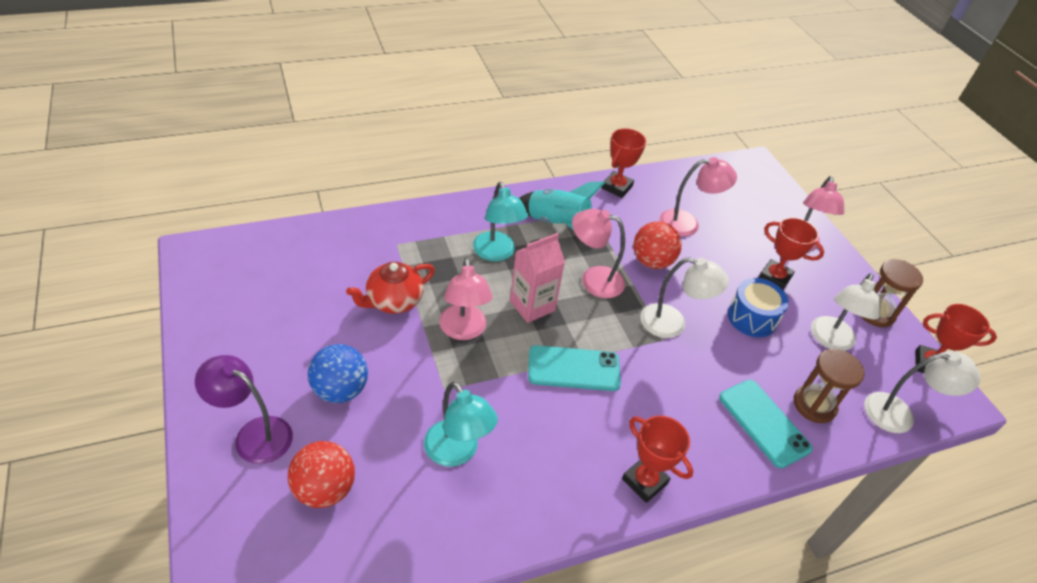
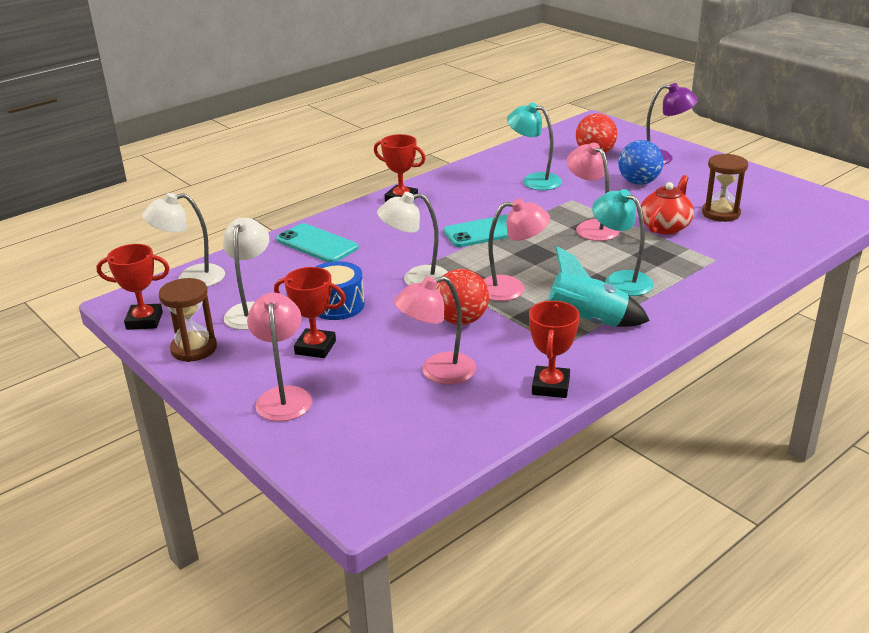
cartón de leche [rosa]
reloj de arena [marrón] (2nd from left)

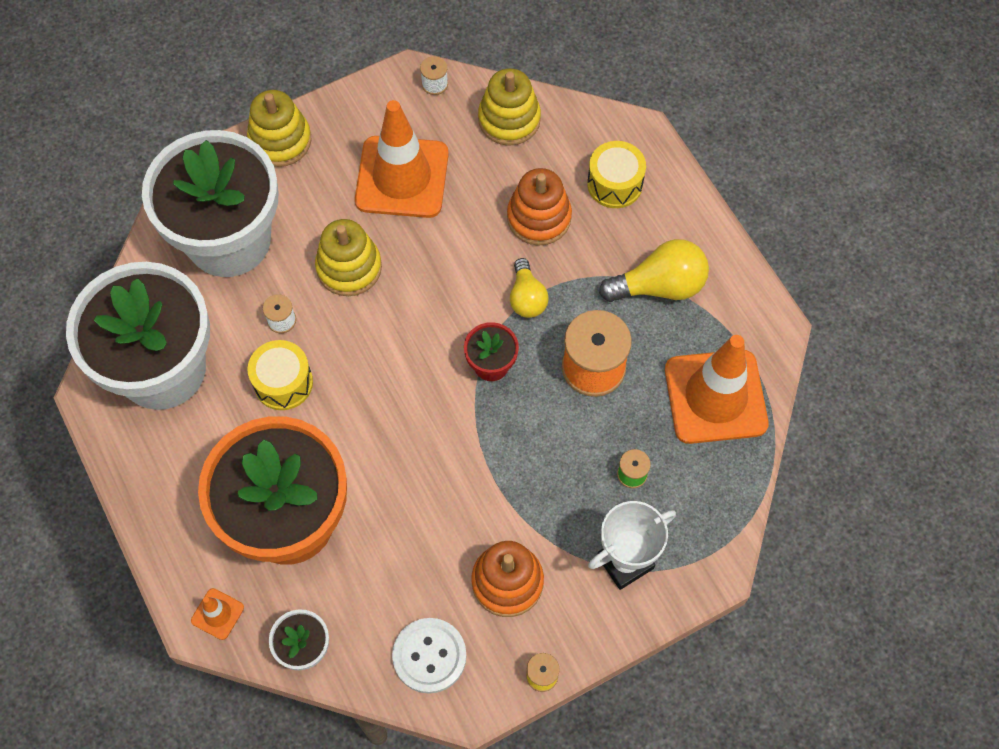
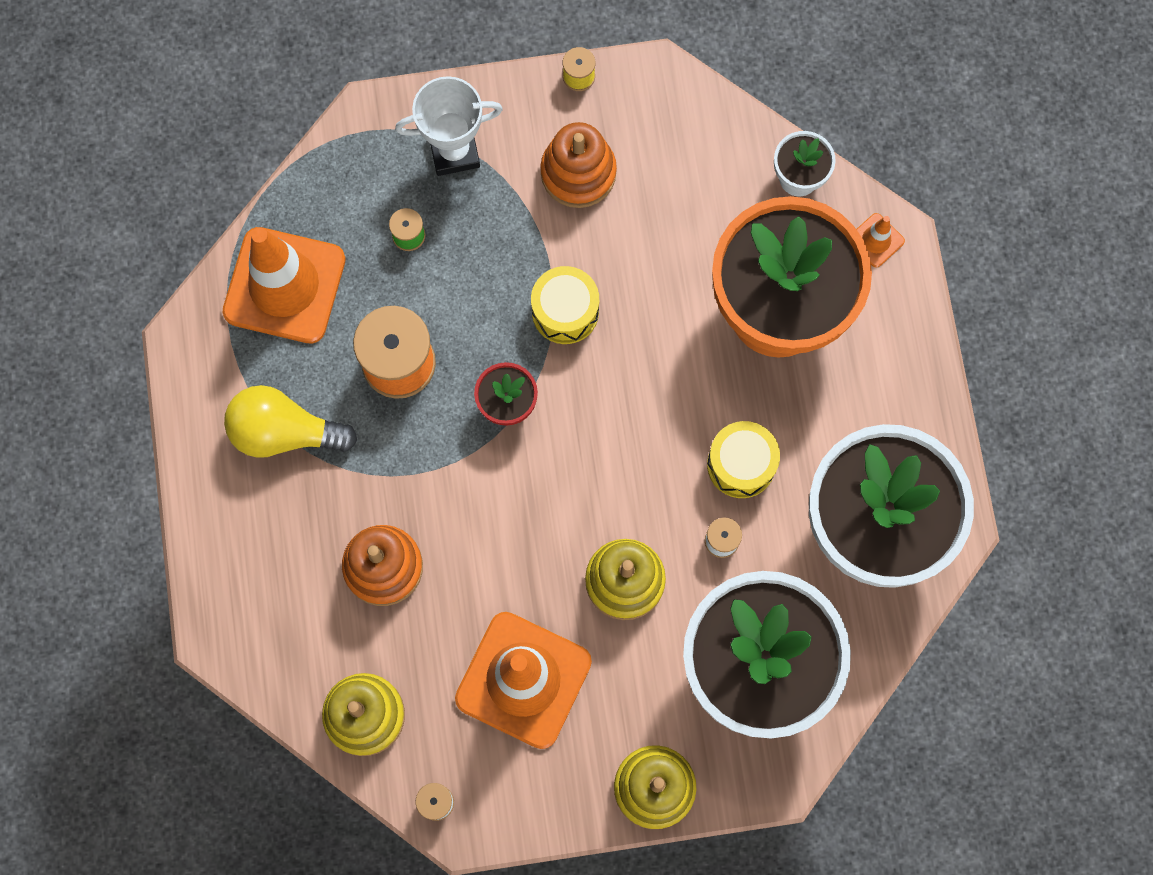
botón [blanco]
bombilla [amarillo] (1st from left in the first image)
tambor [amarillo] (1st from left)

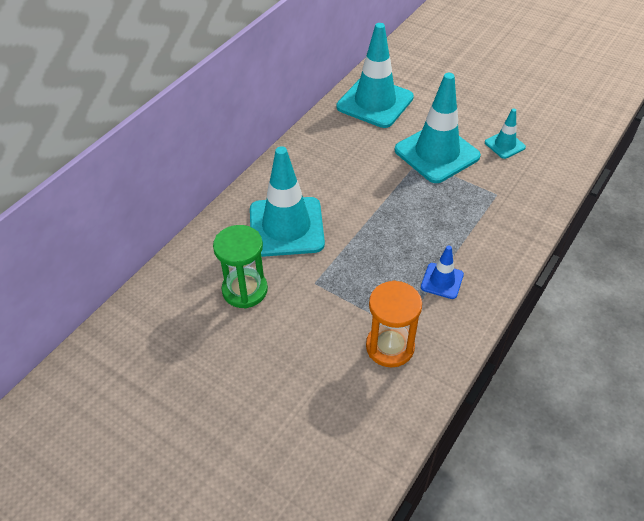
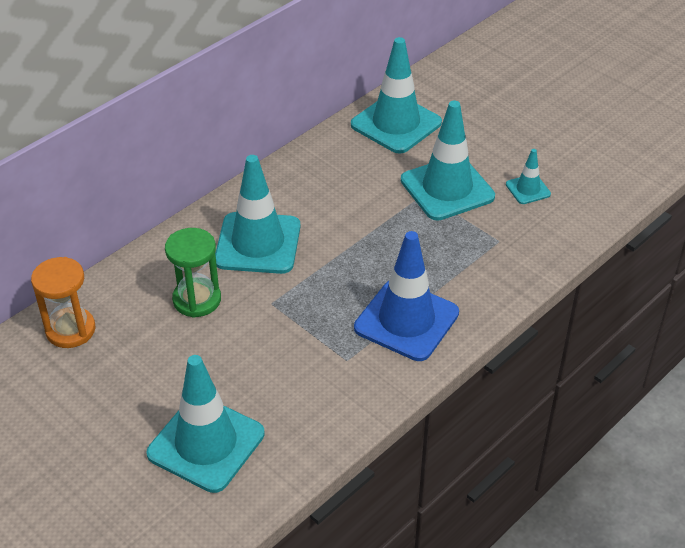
cono de tráfico [turquesa] (1st from left)
reloj de arena [naranja]
cono de tráfico [azul]

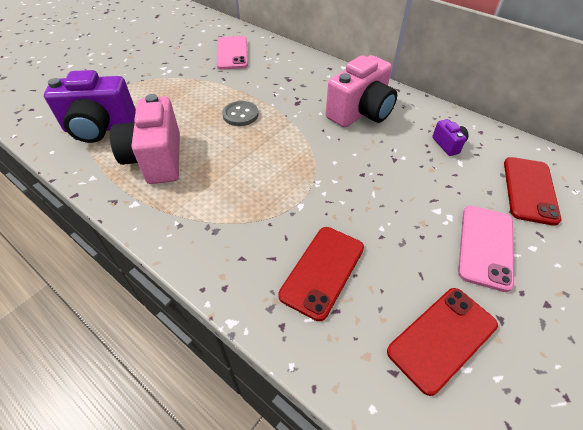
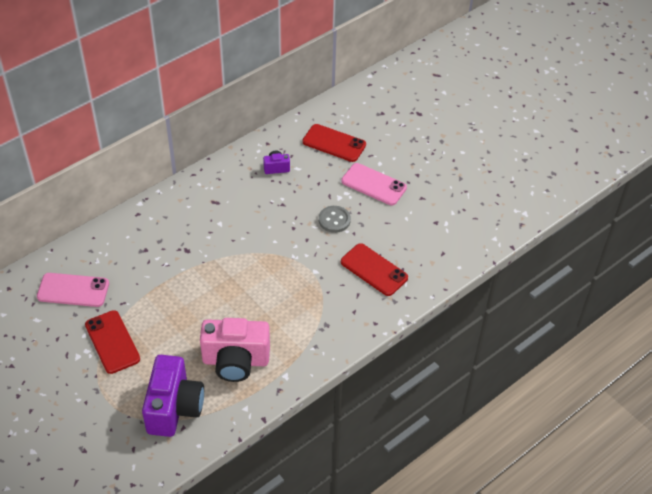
cámara [rosa] (2nd from left in the first image)
botón [gris]
móvil [rojo] (1st from left)

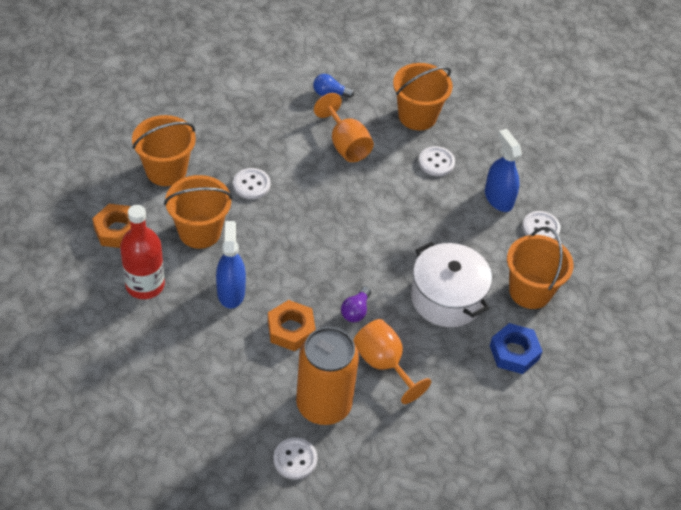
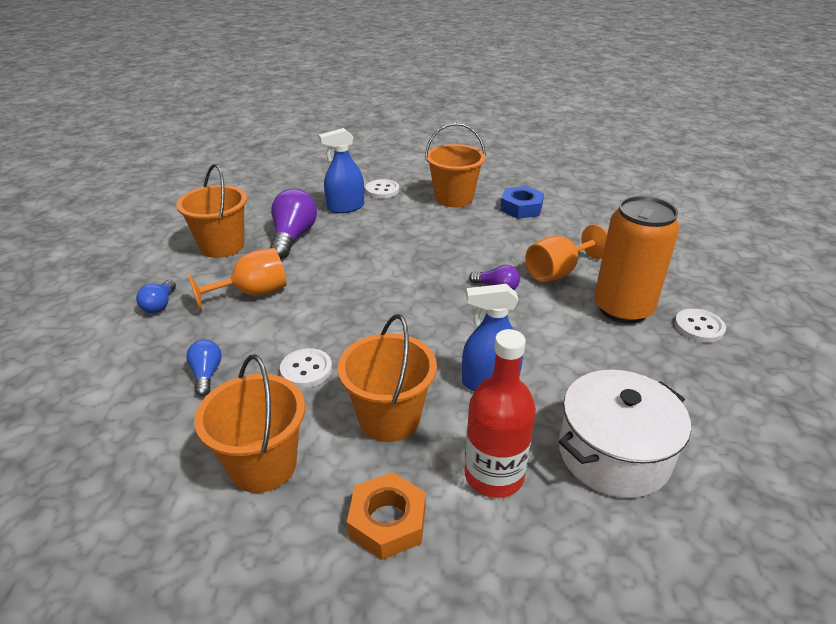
tuerca [naranja] (2nd from left in the first image)
bombilla [azul] (2nd from left)
olla [blanco]
bombilla [morado] (1st from left)

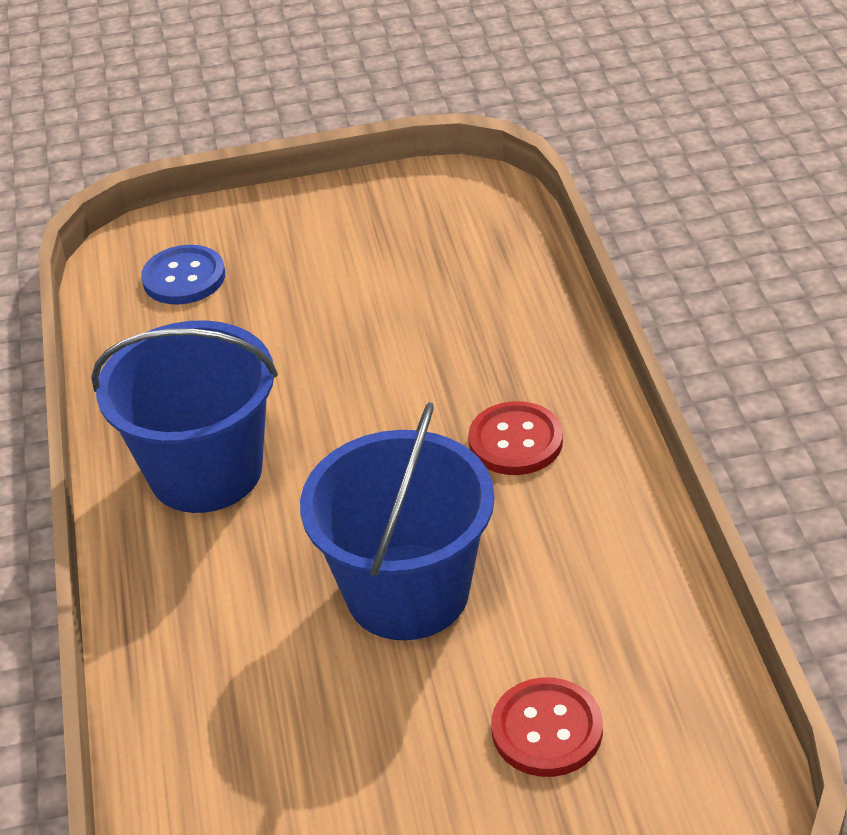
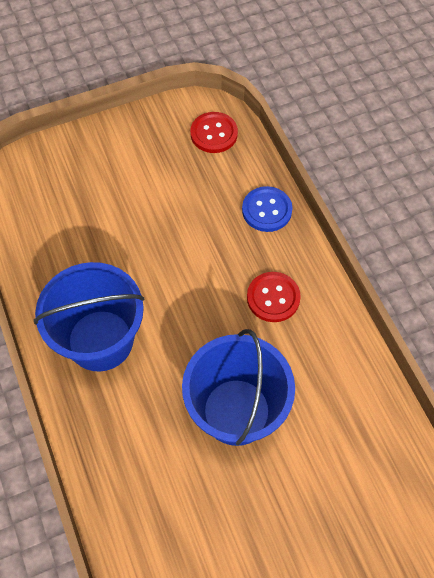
botón [azul]
botón [rojo] (1st from left)

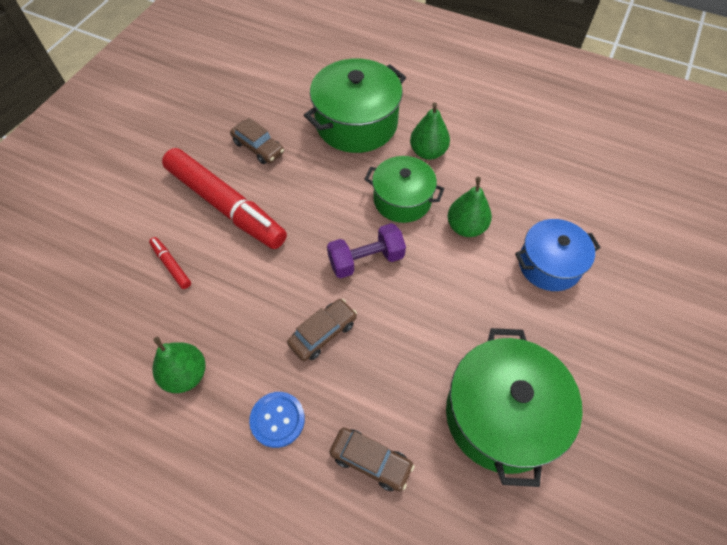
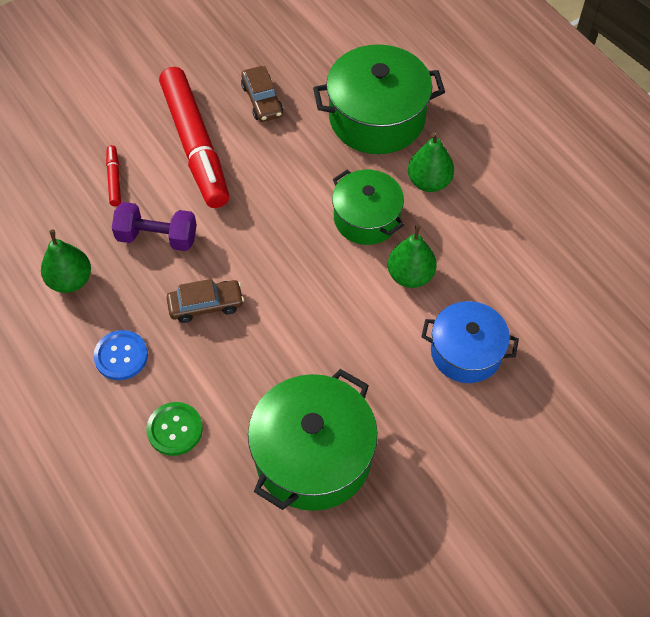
mancuerna [morado]
botón [verde]

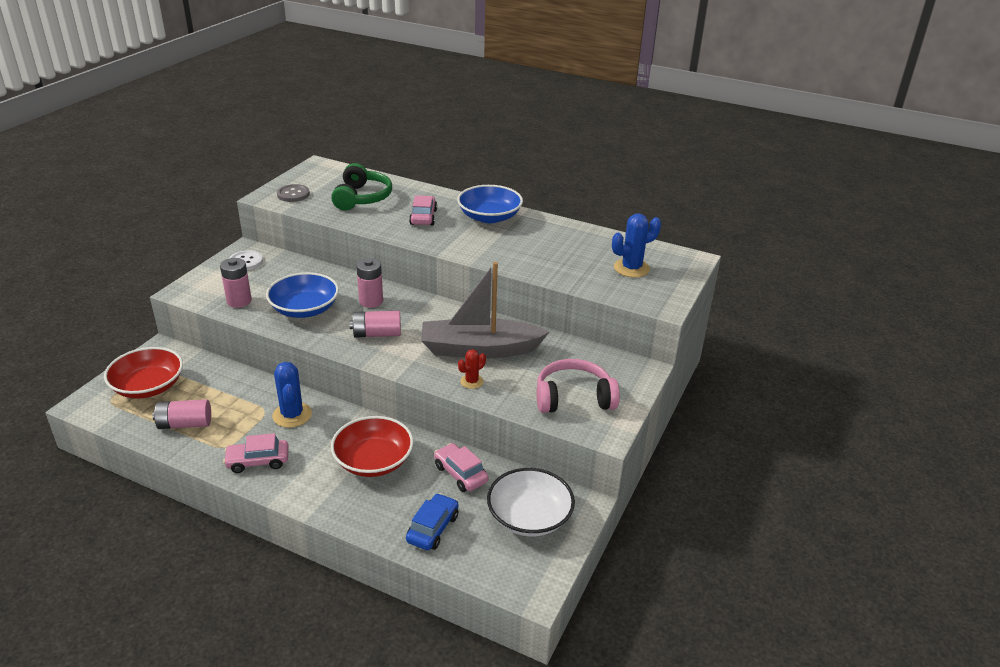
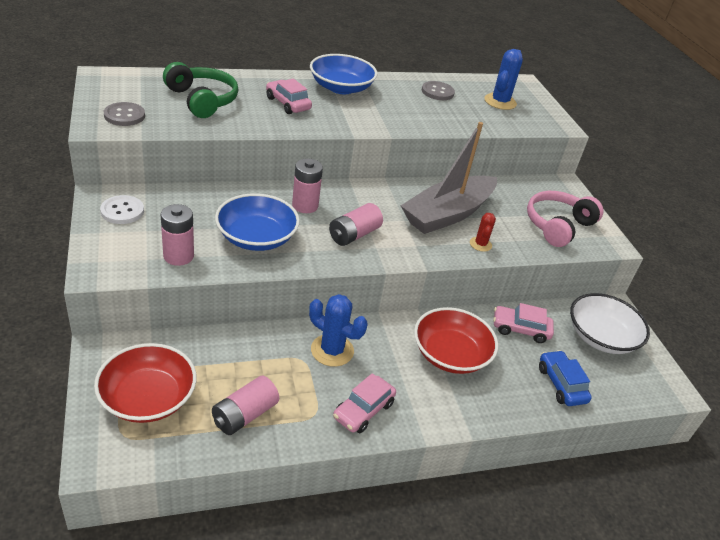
botón [gris] (2nd from left)

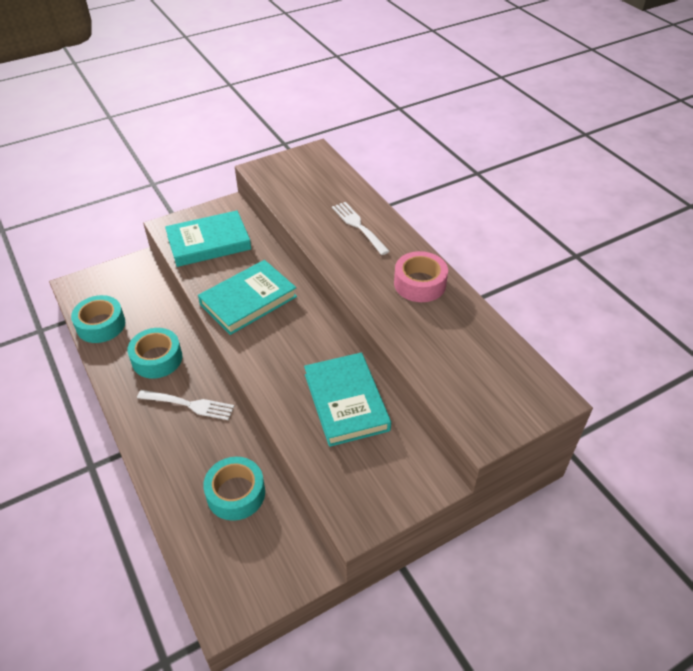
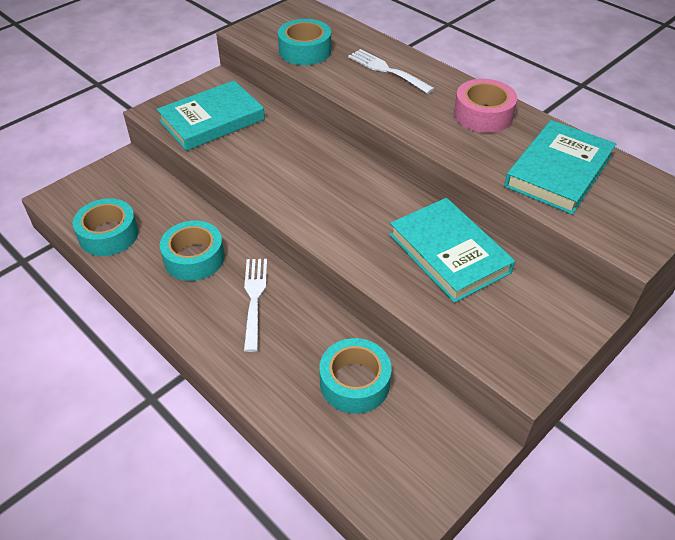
cinta adhesiva [turquesa] (3rd from left)
libro [turquesa] (3rd from left)
tenedor [blanco] (1st from left)

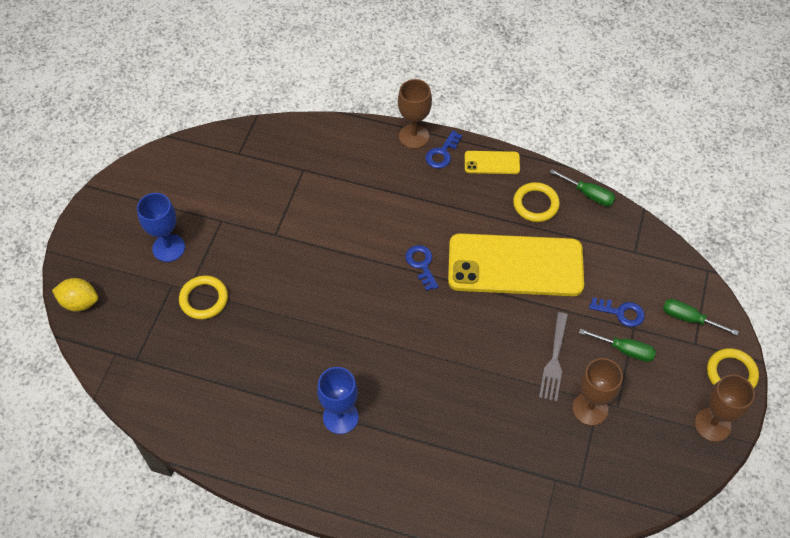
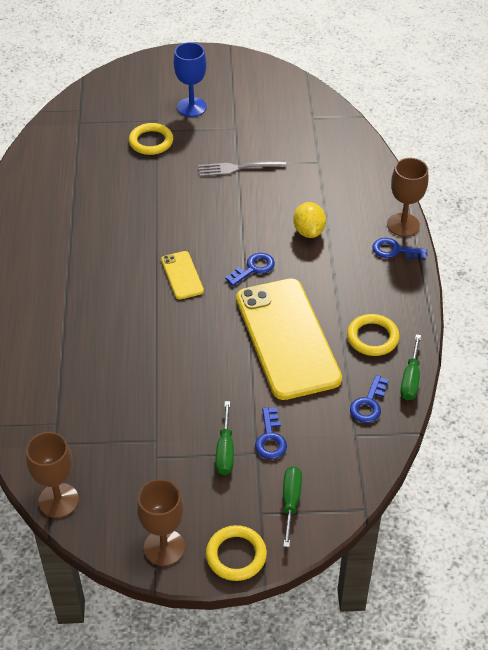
copa [azul] (2nd from left in the first image)
llave [azul] (3rd from left)
limón [amarillo]
móvil [amarillo] (1st from left)
tenedor [gris]
copa [marrón] (1st from left)

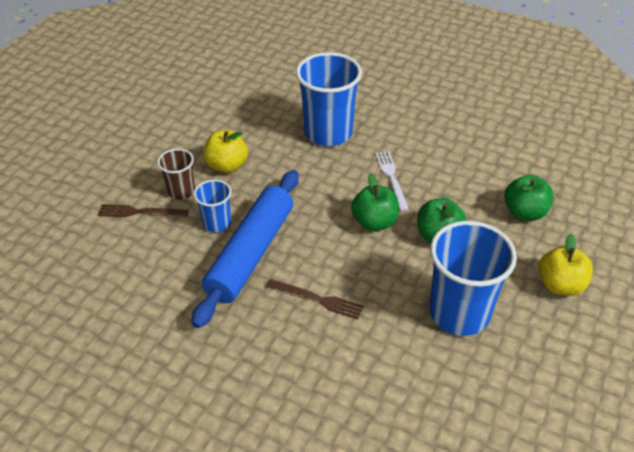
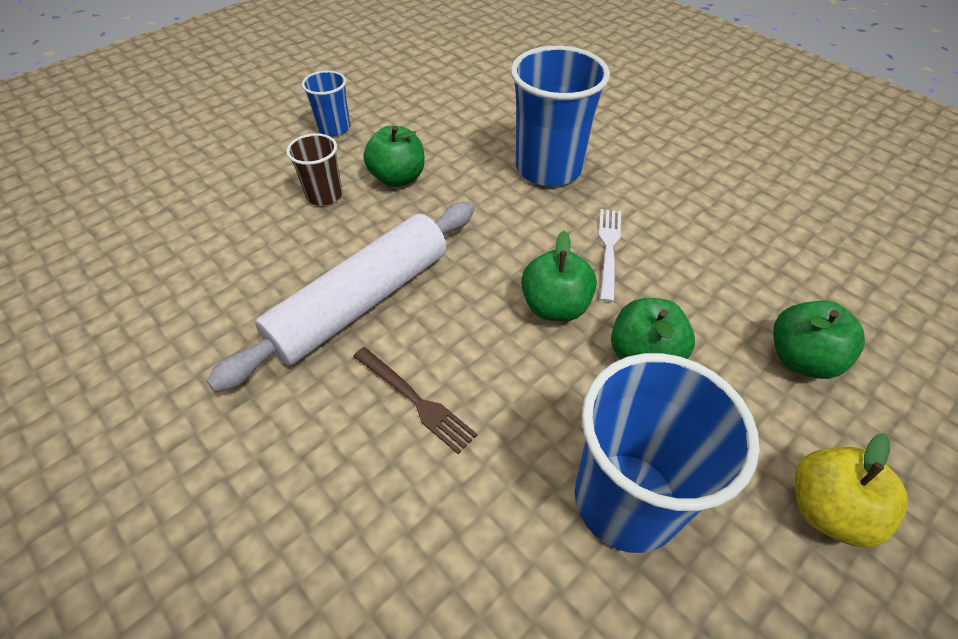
tenedor [marrón] (1st from left in the first image)
vaso [azul] (1st from left)
rodillo [blanco]
manzana [verde] (1st from left)

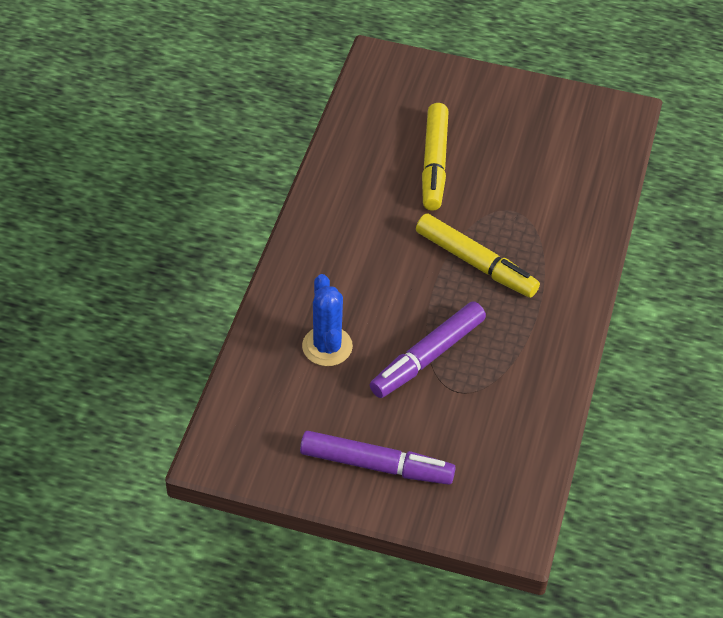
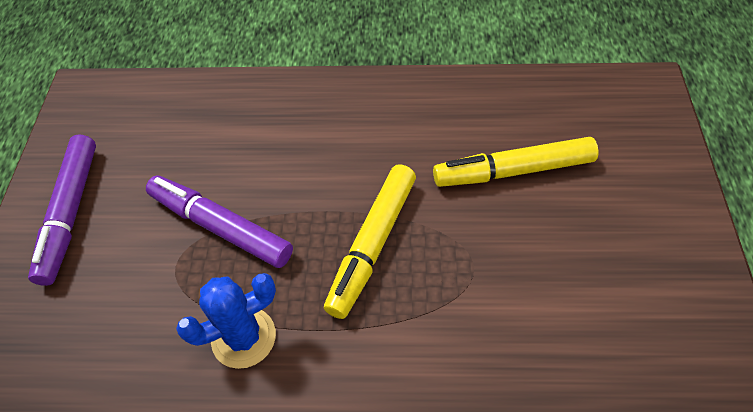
cactus [azul]

